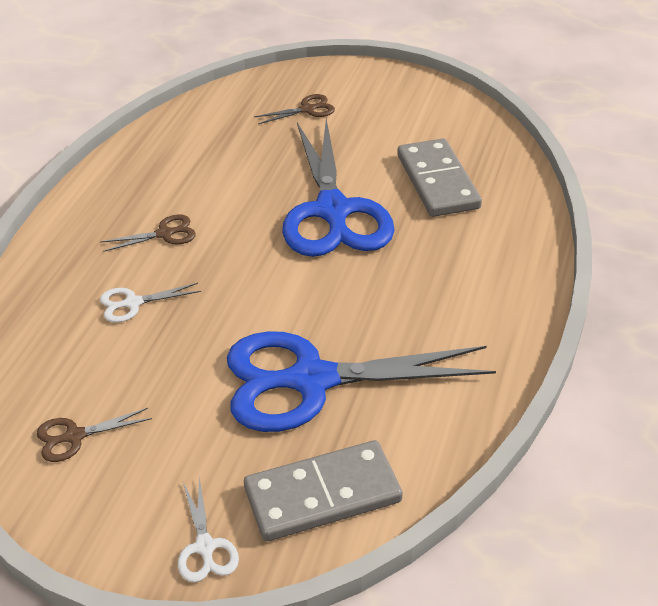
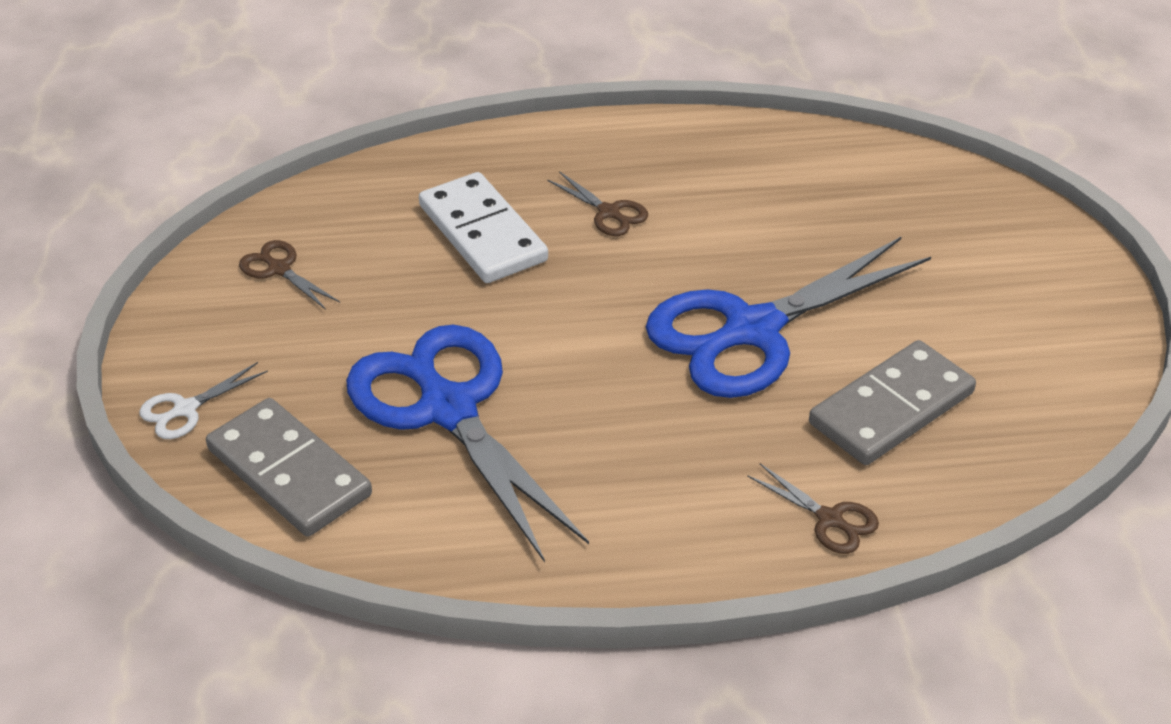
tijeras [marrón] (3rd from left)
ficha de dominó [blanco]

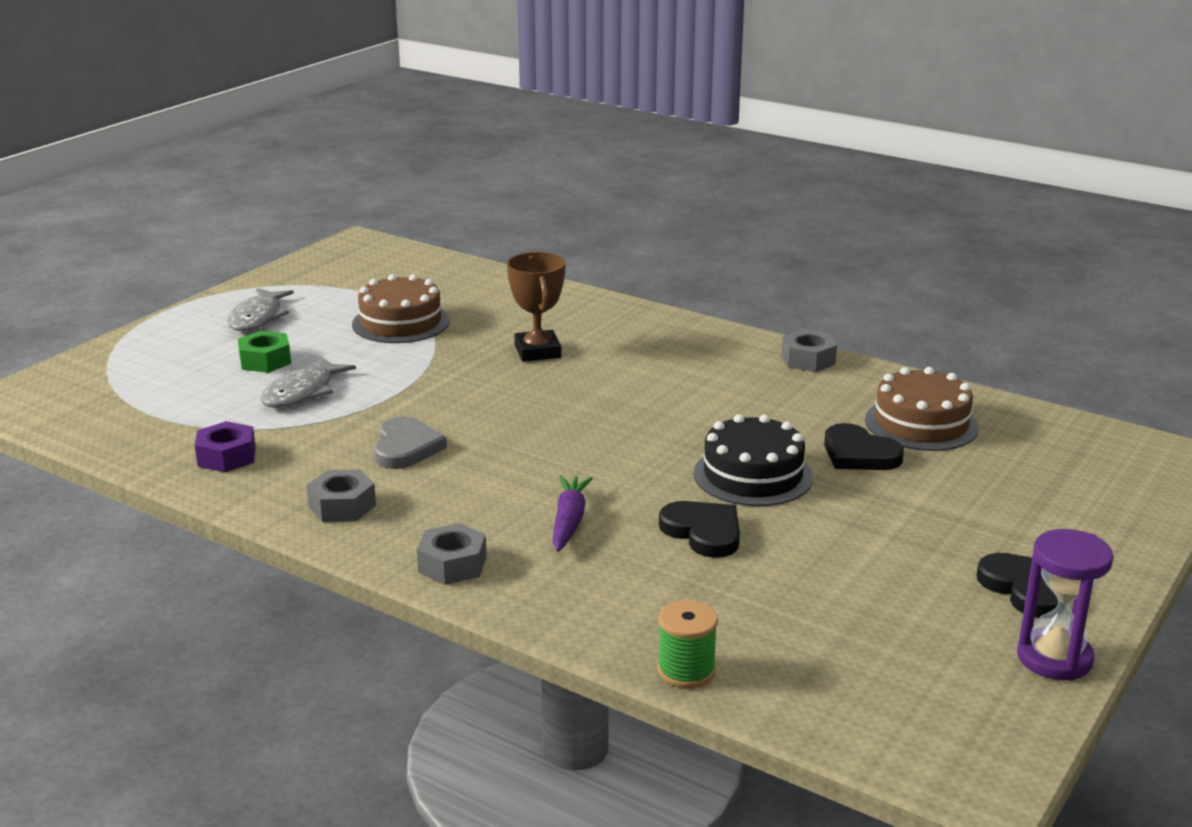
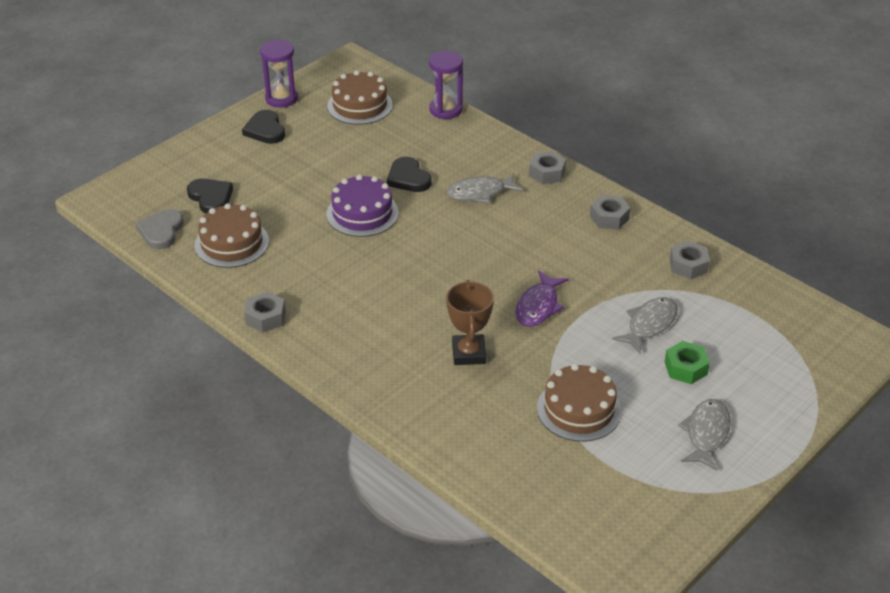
tarta [marrón] (2nd from left)
pez [morado]
corazón [gris]
corazón [negro] (1st from left)
pez [gris] (1st from left)
reloj de arena [morado] (2nd from left)
tuerca [gris] (4th from left)
tarta [morado]

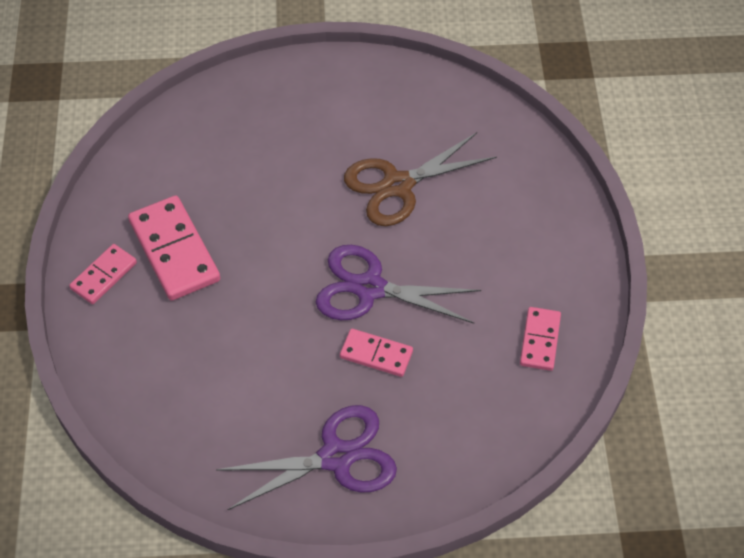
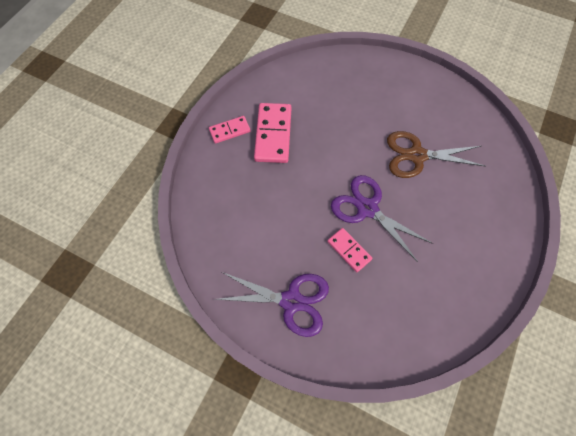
ficha de dominó [rosa] (4th from left in the first image)

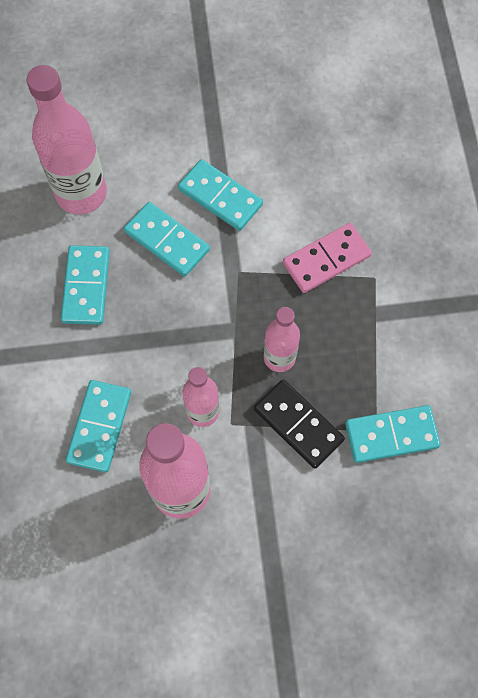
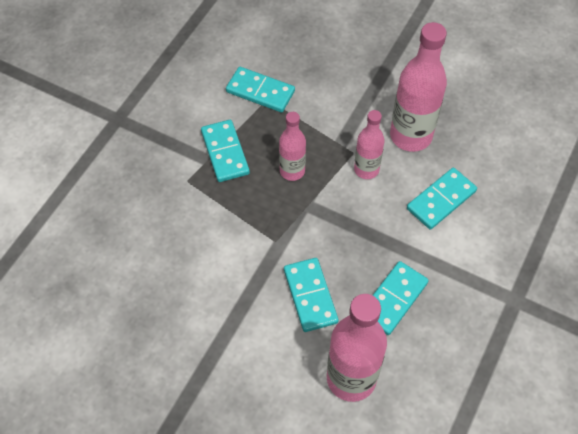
ficha de dominó [negro]
ficha de dominó [rosa]
ficha de dominó [turquesa] (1st from left)

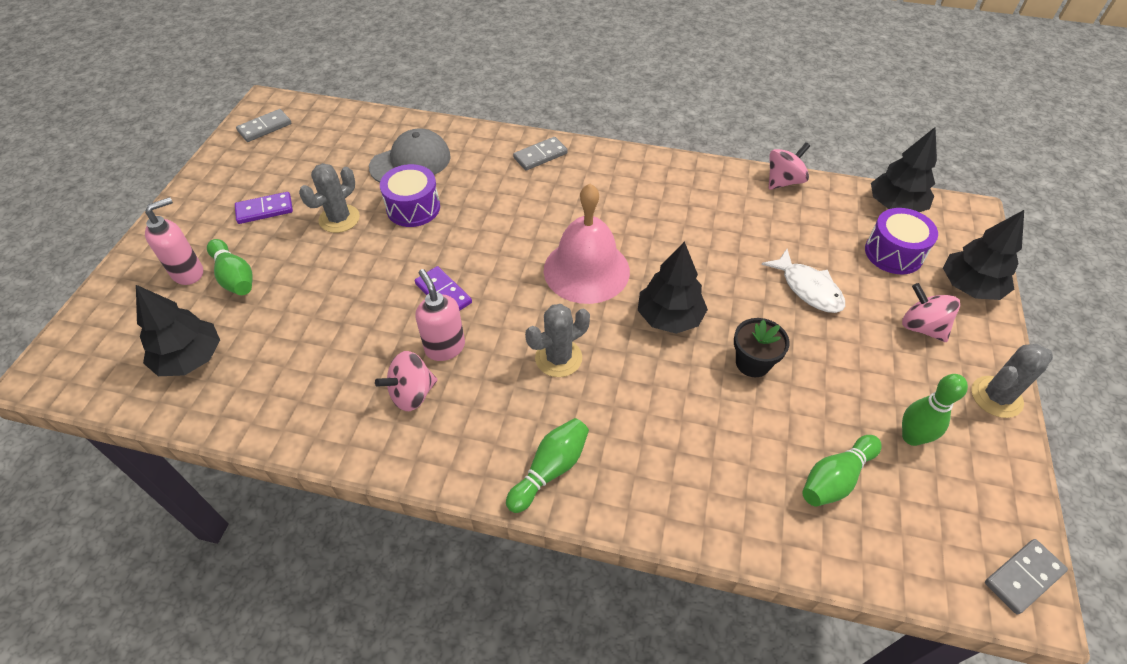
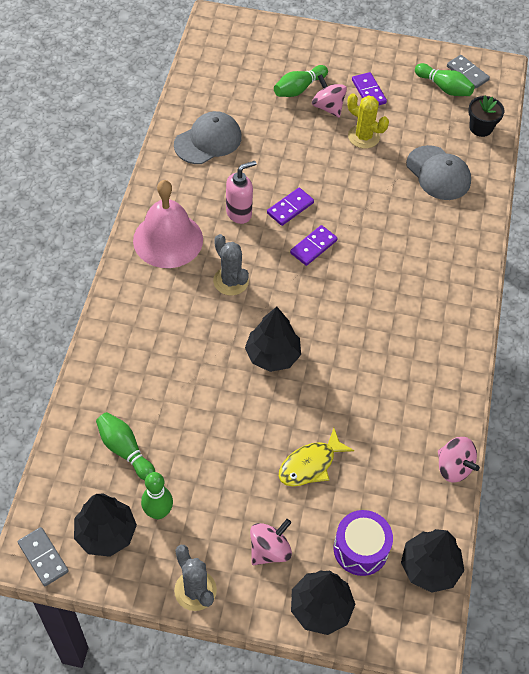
dispensador de jabón [rosa] (1st from left in the first image)
tambor [morado] (1st from left in the first image)
ficha de dominó [gris] (2nd from left in the first image)
gorra [gris] (1st from left)
ficha de dominó [morado] (2nd from left)
árbol [negro] (1st from left)
peonza [rosa] (2nd from left)
bolo [verde] (4th from left)
campana [rosa]
maceta [negro]
cactus [amarillo]
pez [amarillo]

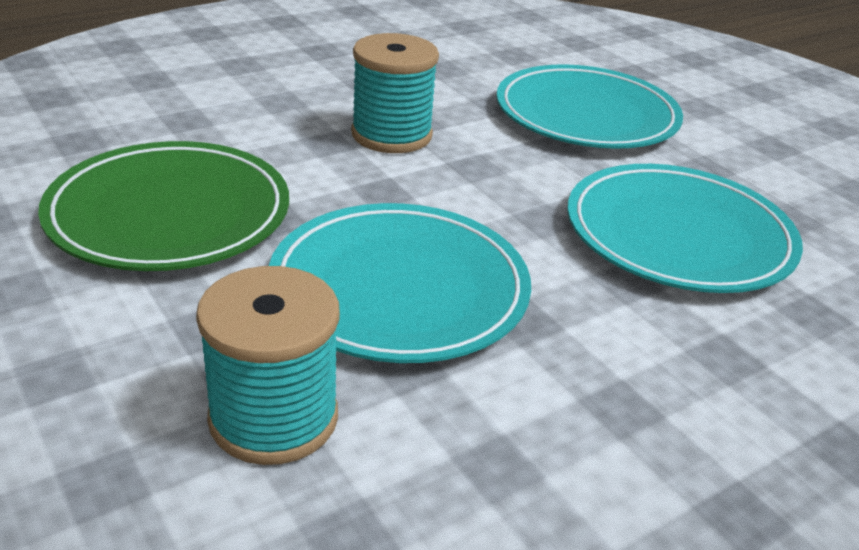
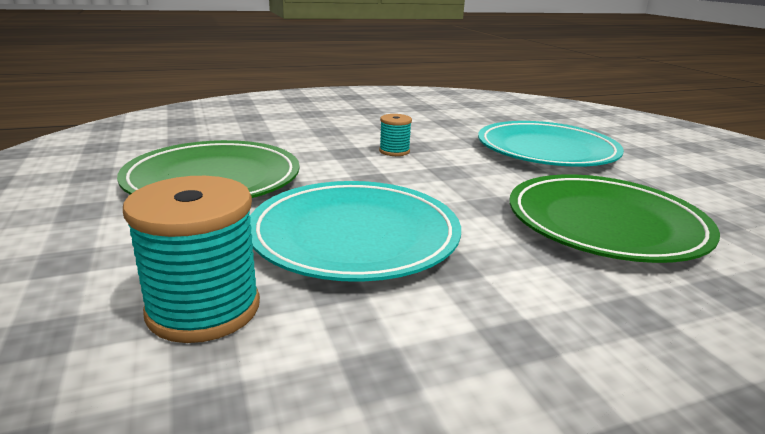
plato [verde] (2nd from left)
carrete [turquesa] (2nd from left)

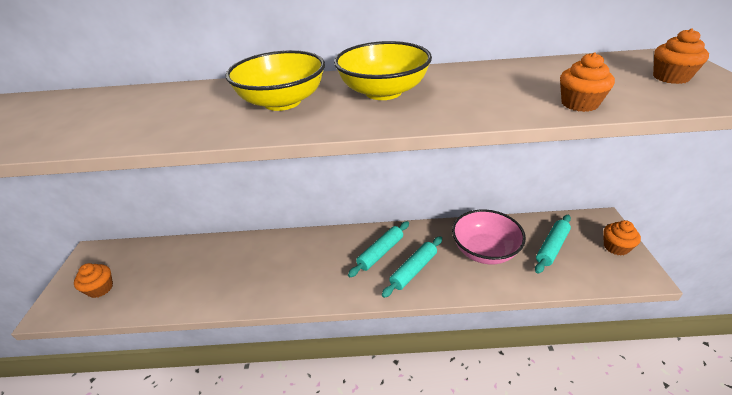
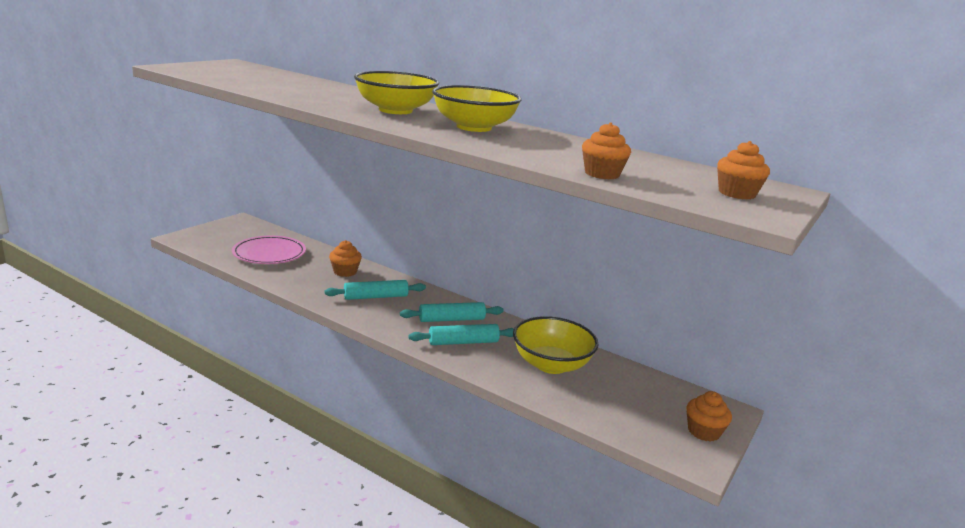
plato [rosa]
magdalena [naranja] (1st from left)
rodillo [turquesa] (1st from left)
cuenco [amarillo] (3rd from left)

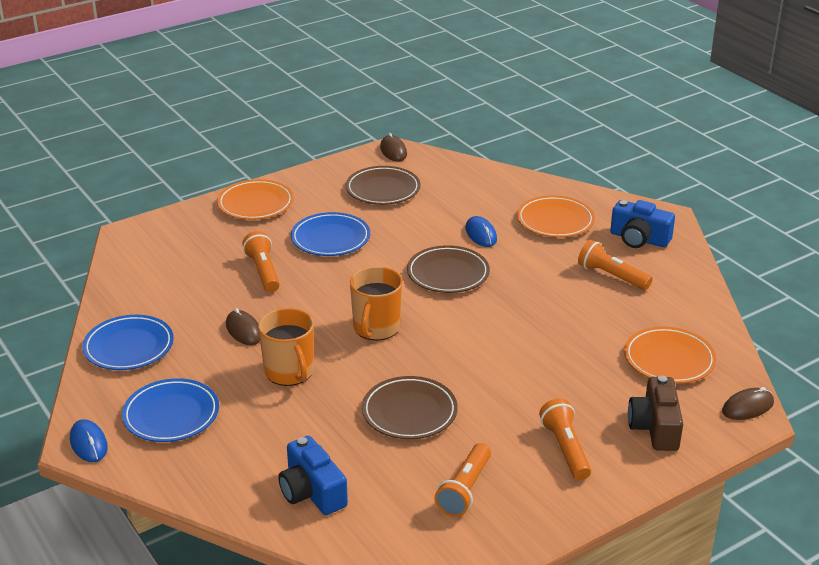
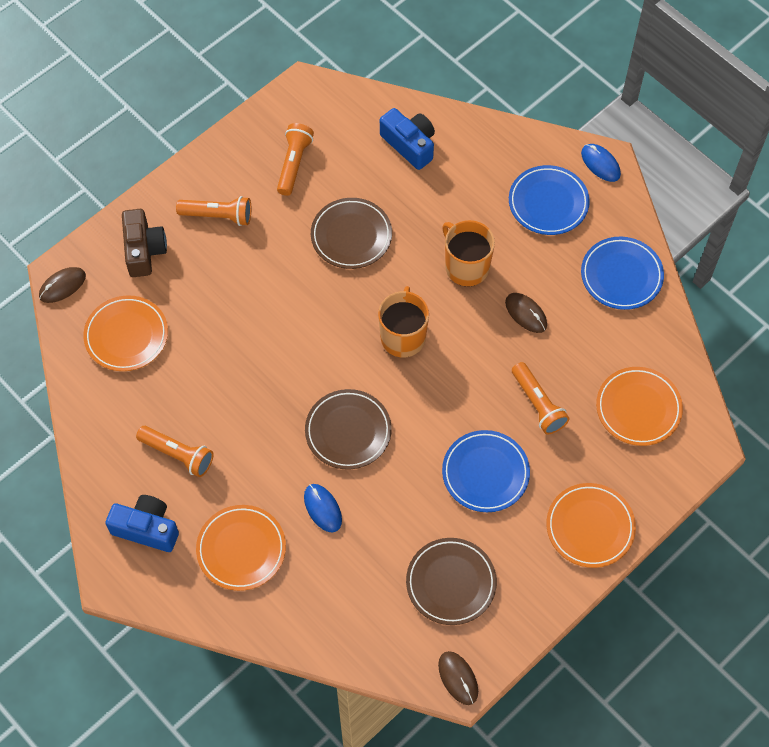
plato [naranja] (4th from left)
lámpara de mano [naranja] (2nd from left)

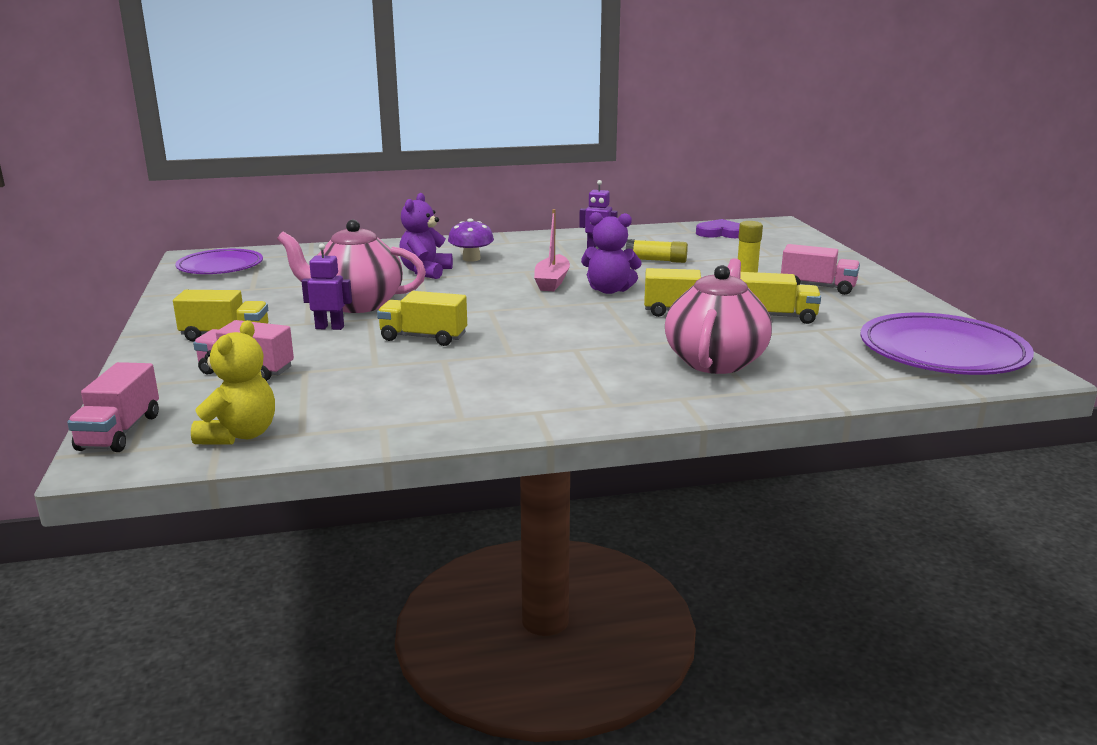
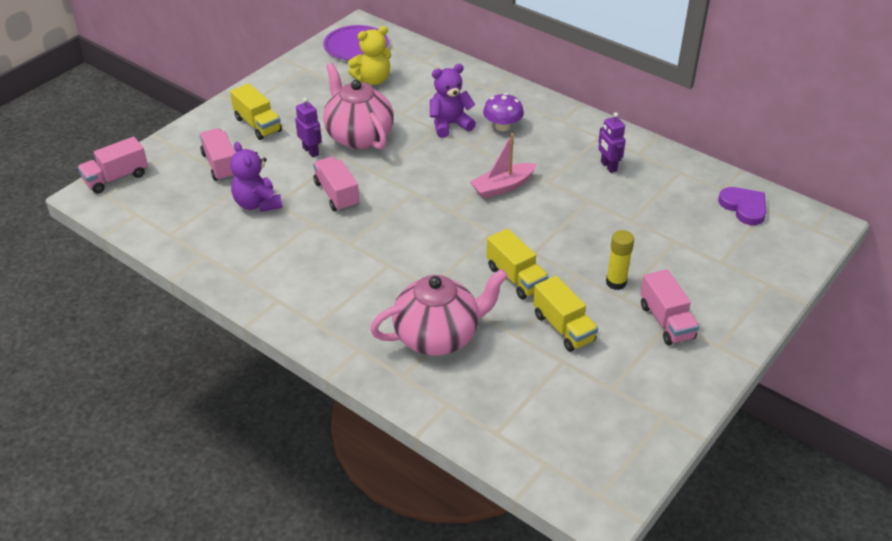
barra de pegamento [amarillo] (1st from left in the first image)
plato [morado] (2nd from left in the first image)
osito [amarillo]
osito [morado] (1st from left)
camión [rosa] (3rd from left)

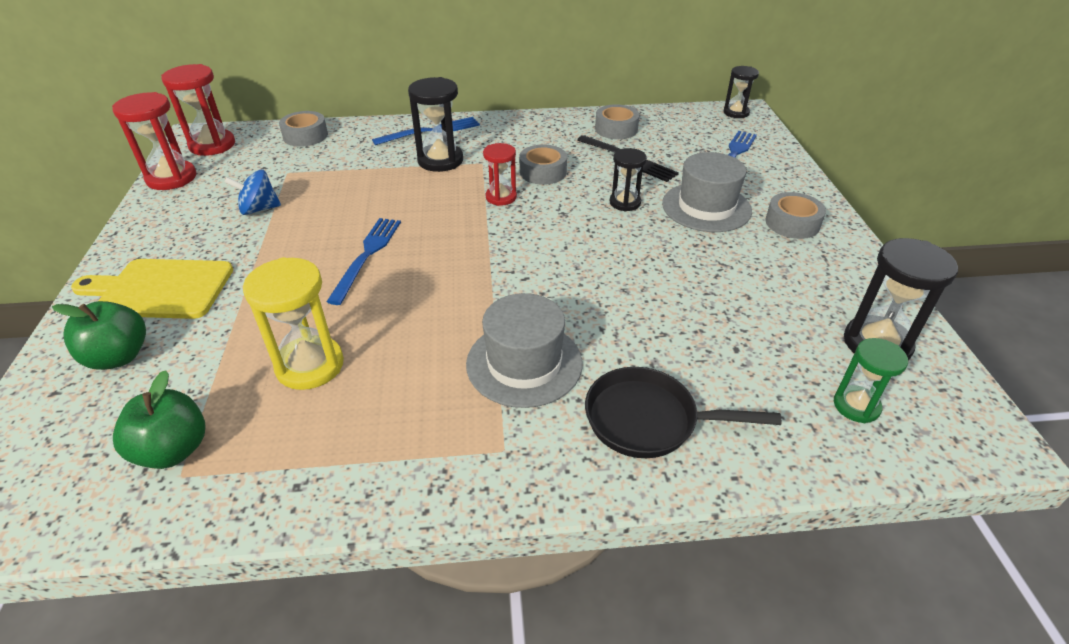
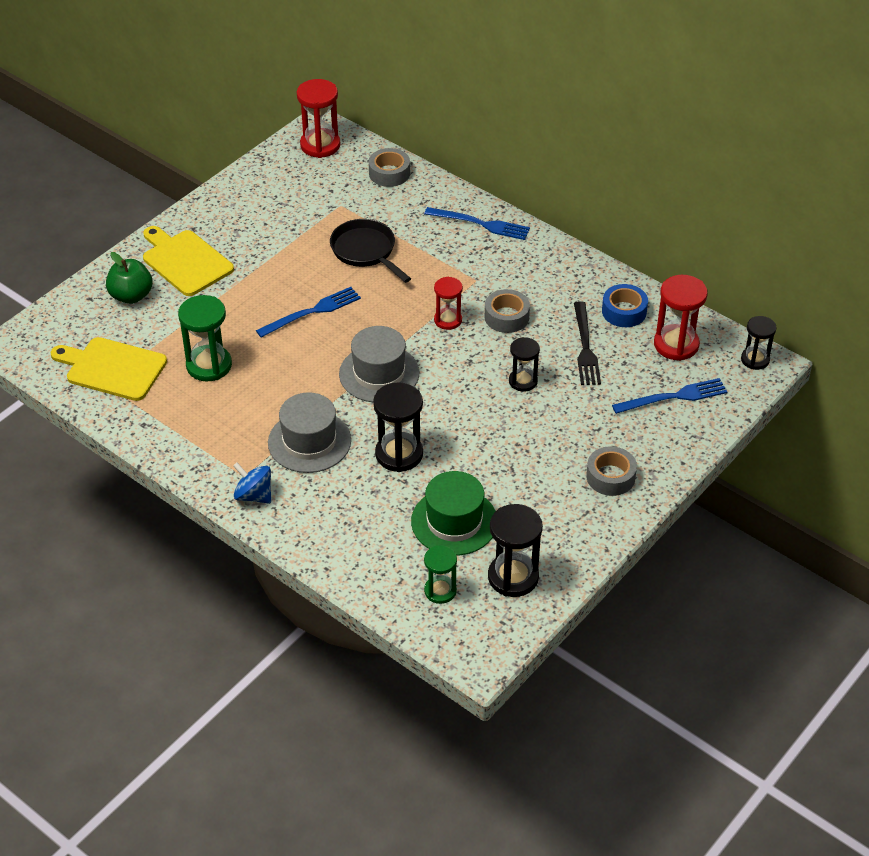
sombrero [verde]
reloj de arena [rojo] (3rd from left)
peonza [azul]
reloj de arena [negro] (1st from left)
sartén [negro]
sombrero [gris] (2nd from left)
tabla de cortar [amarillo] (1st from left)
reloj de arena [verde] (1st from left)
cinta adhesiva [azul]

